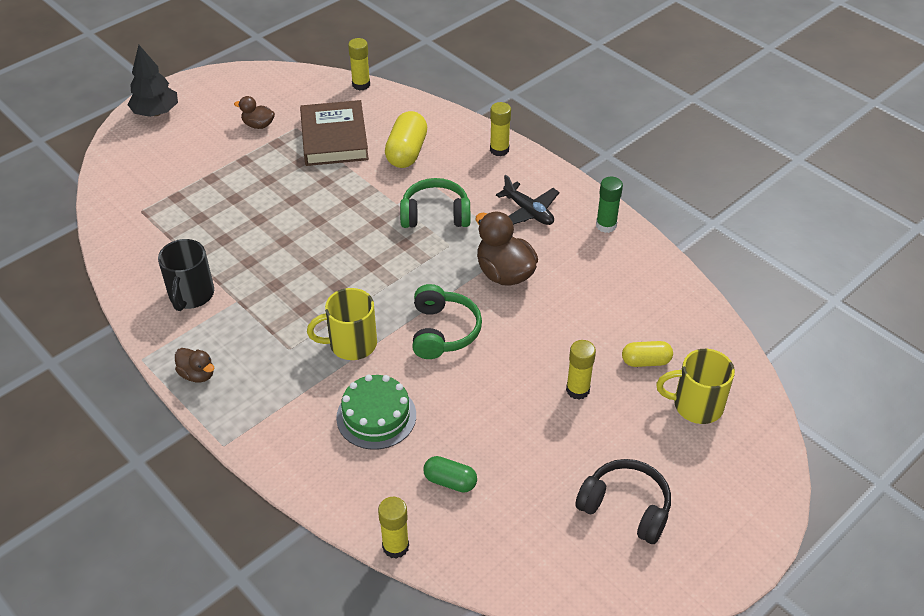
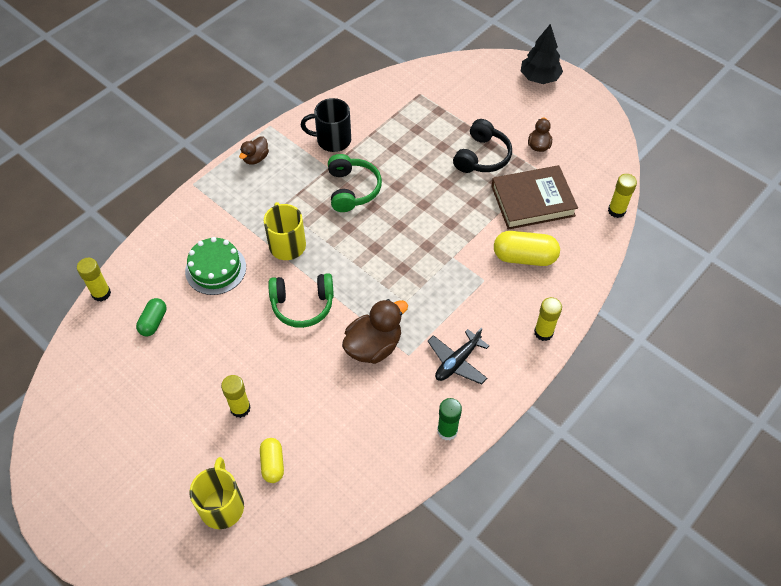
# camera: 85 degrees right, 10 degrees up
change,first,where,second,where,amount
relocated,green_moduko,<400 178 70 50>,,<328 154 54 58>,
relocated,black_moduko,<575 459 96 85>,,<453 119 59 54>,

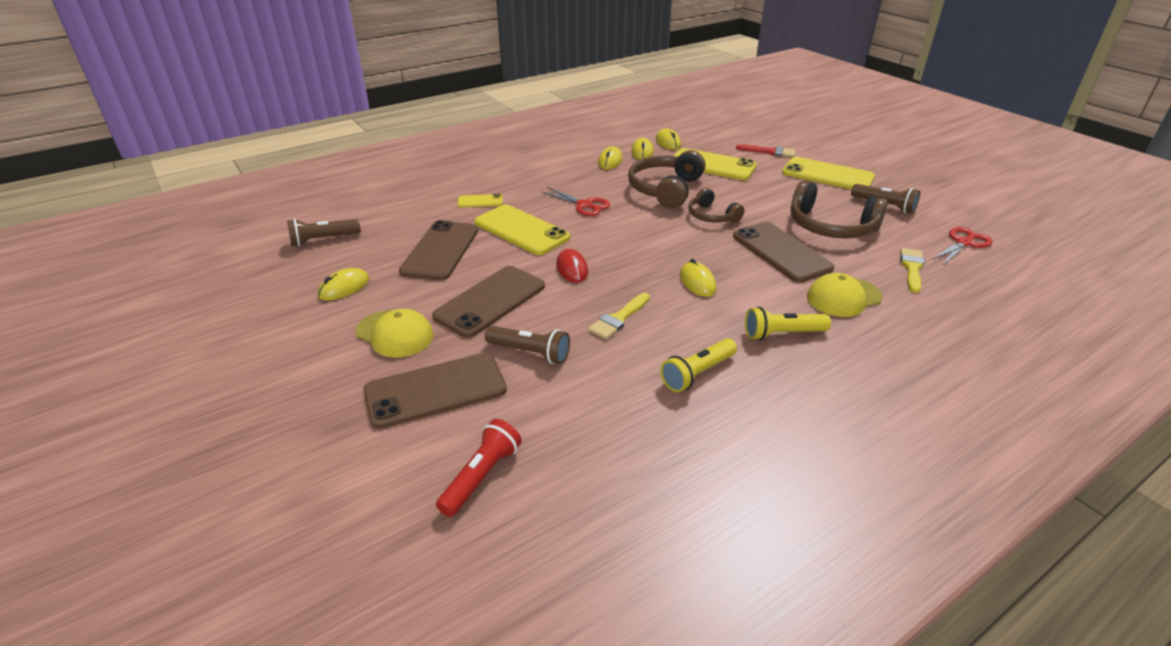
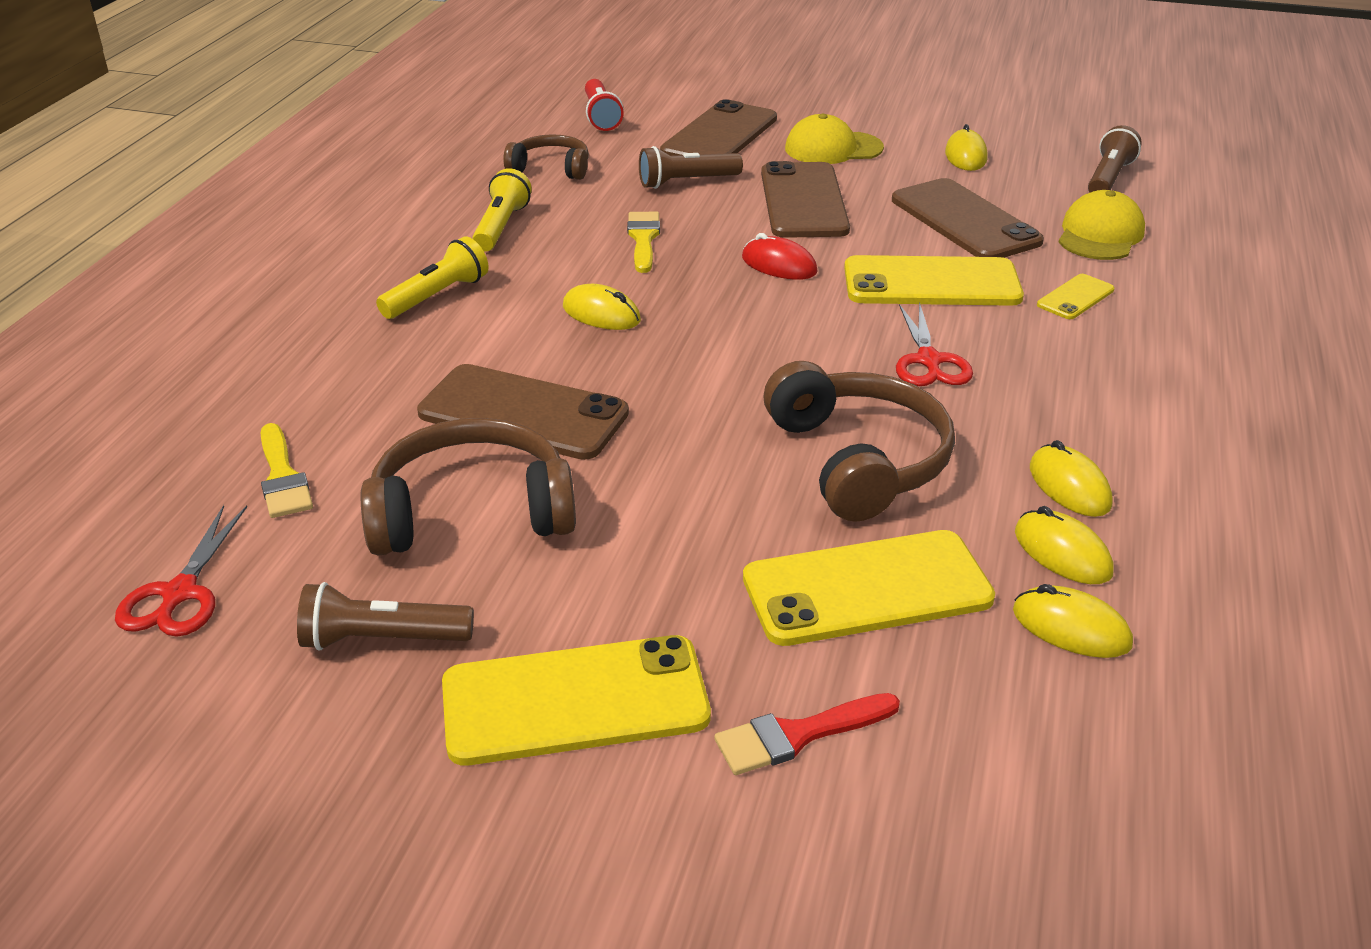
# camera: 140 degrees right, 0 degrees up
change,first,where,second,where,amount
relocated,brown_moduko,<688 188 56 35>,,<503 134 86 46>,
relocated,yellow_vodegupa,<807 273 76 44>,,<1059 190 86 70>,
spun,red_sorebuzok,<542 187 68 29>,,<896 302 77 84>,90 degrees counterclockwise

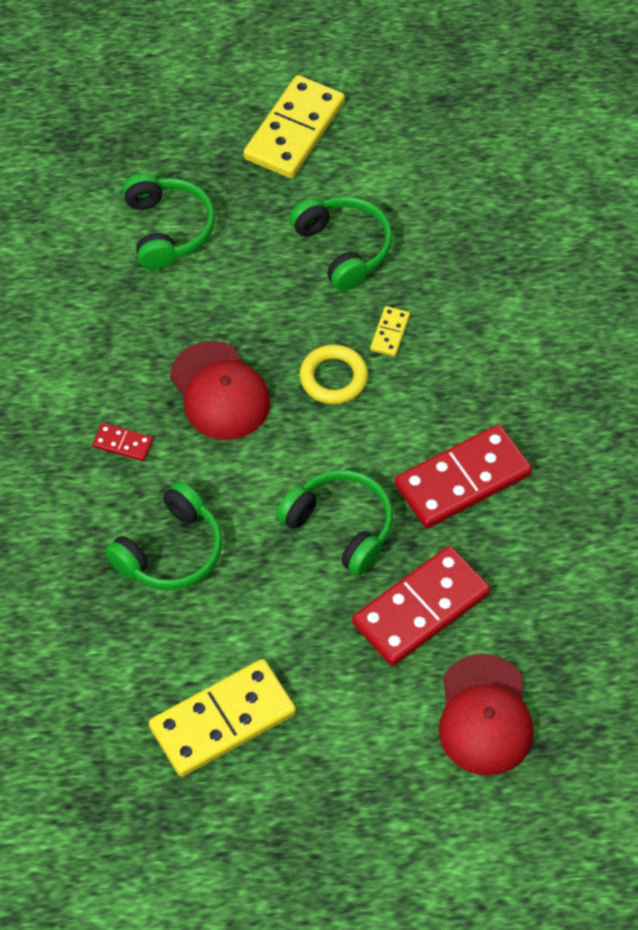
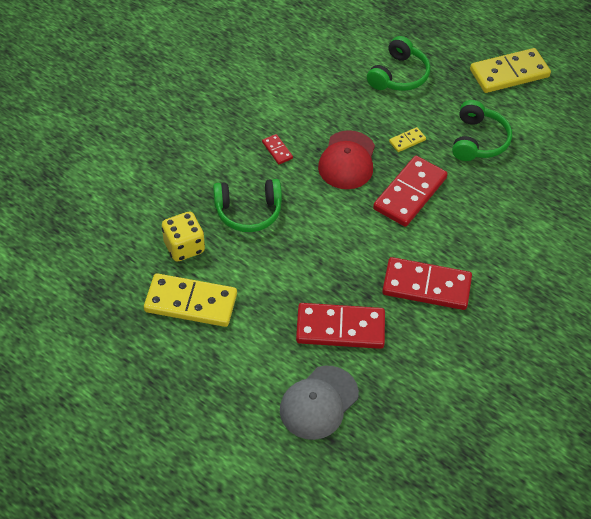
# camera: 40 degrees right, 5 degrees down
change,first,where,second,where,amount
missing,green_moduko,<277 470 116 105>,,,
appeared,,,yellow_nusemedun,<162 212 43 49>,
relocated,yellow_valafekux,<370 306 40 51>,,<389 127 37 25>,
exchanged,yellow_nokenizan,<299 344 69 61>,red_valafekux,<373 156 75 71>,
colour,red_vodegupa,<439 654 95 122>,grey_vodegupa,<280 366 79 74>,

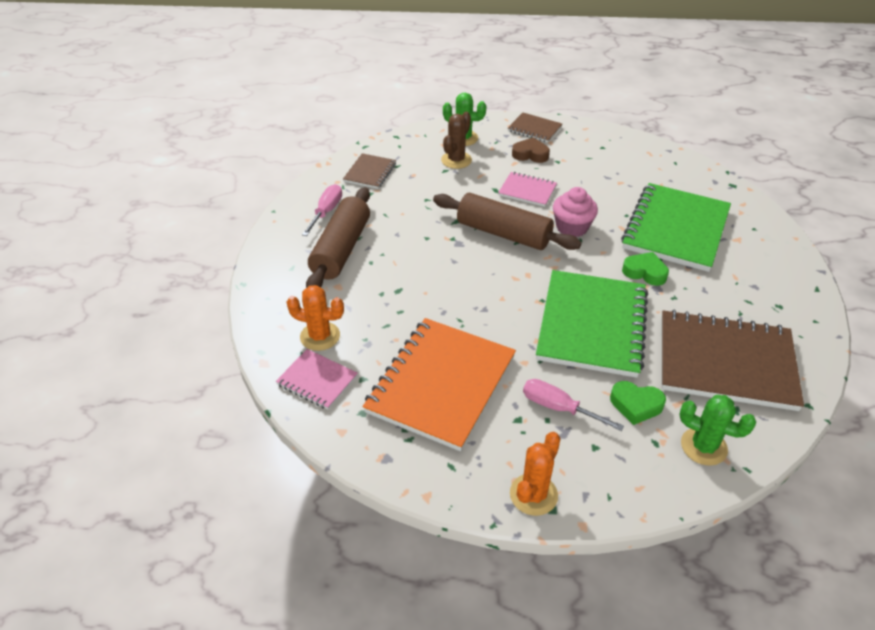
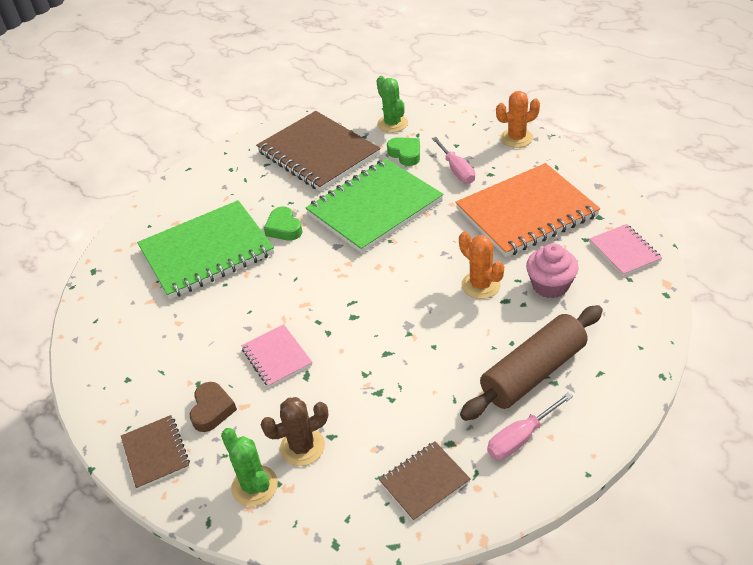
# camera: 140 degrees left, 0 degrees up
change,first,where,second,where,amount
missing,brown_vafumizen,<433 193 148 57>,,,
relocated,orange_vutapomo,<287 285 57 66>,,<459 232 45 67>,
relocated,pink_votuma,<553 187 45 50>,,<526 243 53 56>,
spun,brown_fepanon,<512 137 38 26>,,<190 382 47 50>,135 degrees counterclockwise

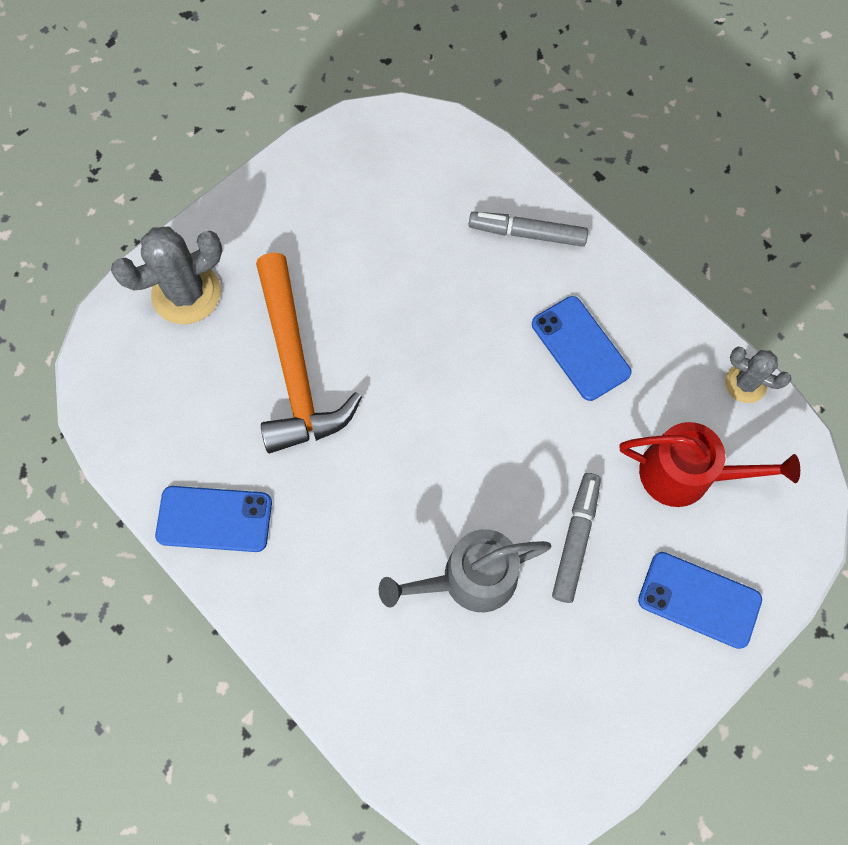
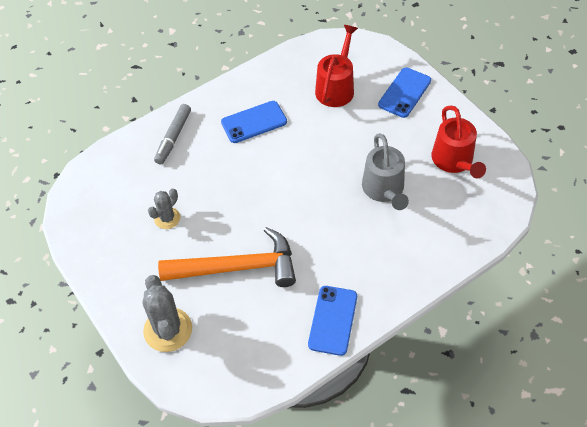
# camera: 80 degrees left, 15 degrees down
change,first,where,second,where,amount
missing,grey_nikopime,<552 473 49 130>,,,
appeared,,,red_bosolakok,<432 105 54 73>,
relocated,grey_vutapomo,<725 347 66 56>,,<148 188 32 41>,

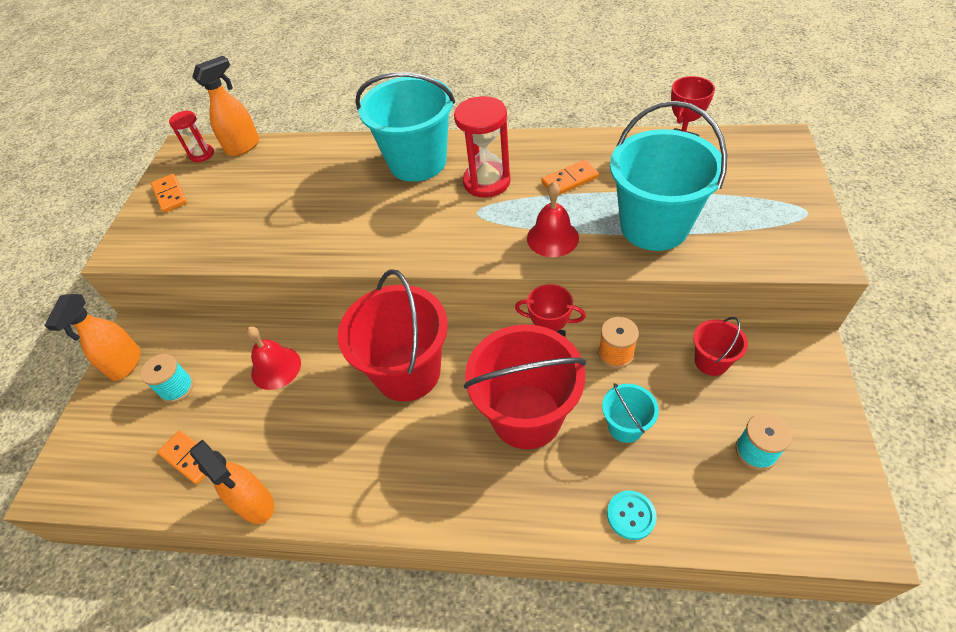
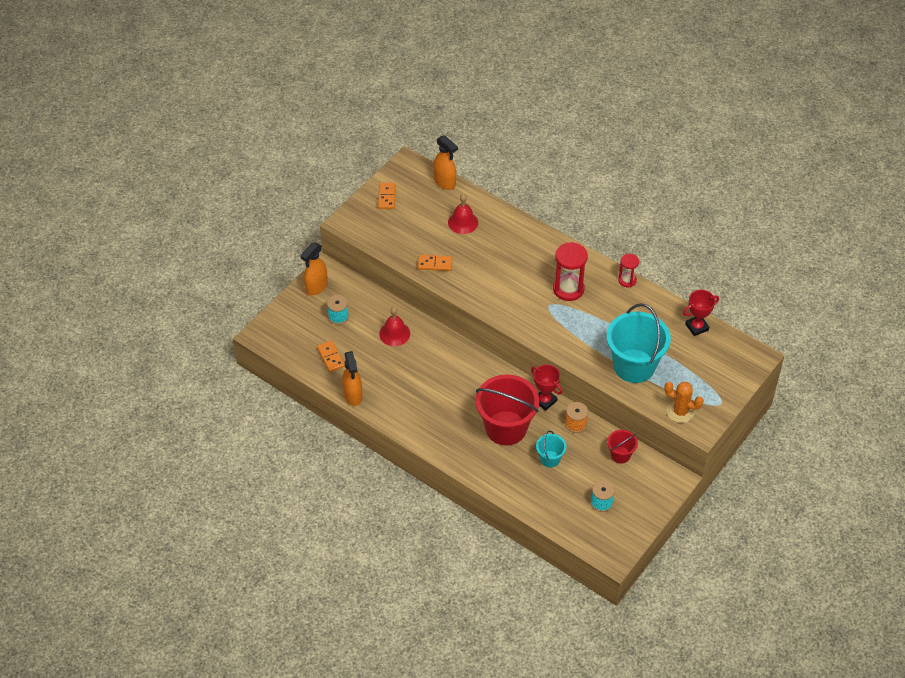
# camera: 25 degrees right, 0 degrees up
change,first,where,second,where,amount
missing,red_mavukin,<338 269 110 133>,,,
missing,turquoise_mavukin,<355 72 100 110>,,,
missing,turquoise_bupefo,<607 491 50 49>,,,
appeared,,,orange_vutapomo,<664 382 40 41>,
relocated,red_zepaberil,<169 110 45 52>,,<618 254 21 33>,
relocated,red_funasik,<527 182 52 75>,,<448 194 30 40>,
relocated,orange_valafekux,<541 160 58 35>,,<418 255 35 16>,
spun,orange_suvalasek,<192 56 67 100>,,<433 135 25 55>,60 degrees clockwise

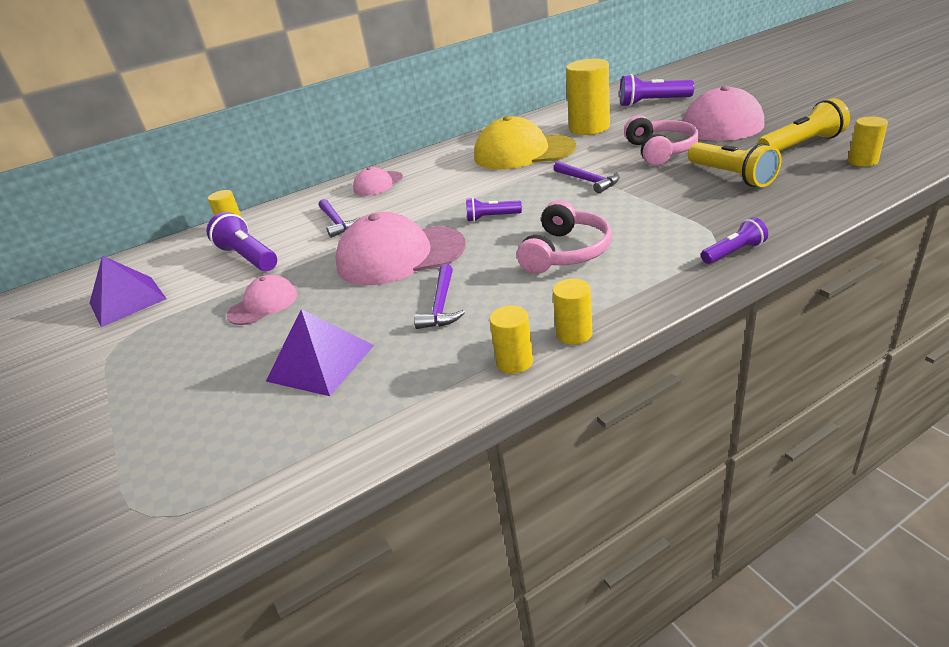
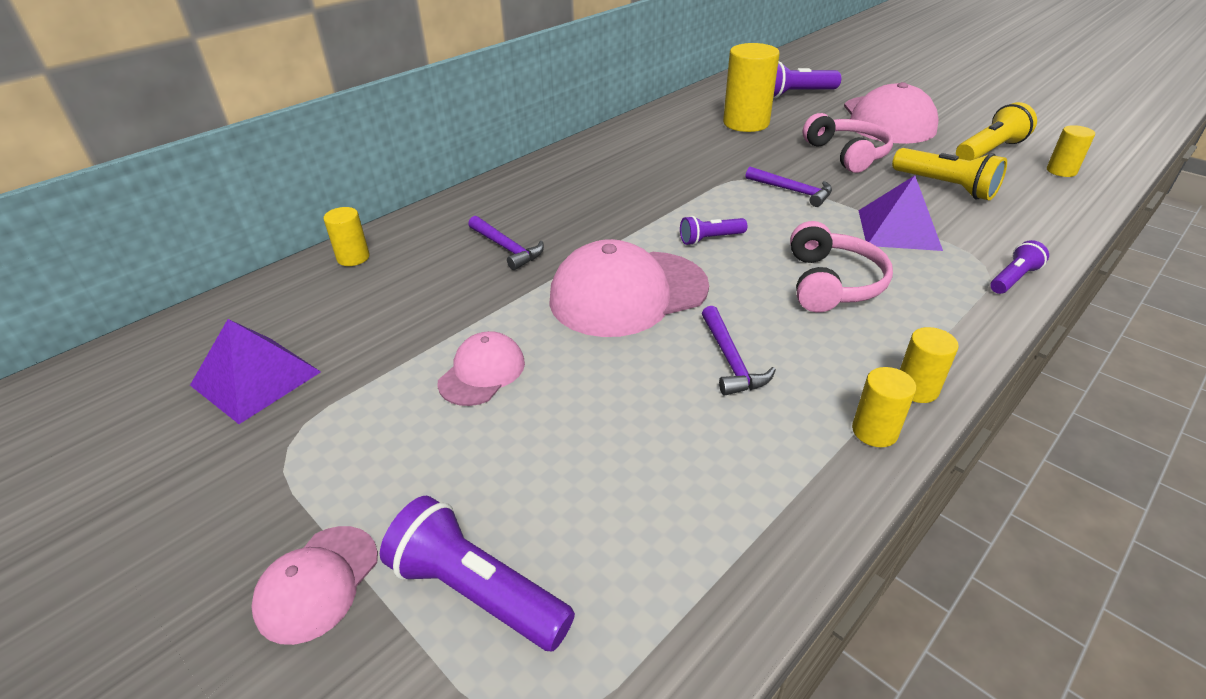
# camera: 20 degrees left, 5 degrees up
change,first,where,second,where,amount
missing,yellow_vodegupa,<474 116 102 53>,,,
relocated,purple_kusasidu,<207 212 70 59>,,<380 496 195 155>,
relocated,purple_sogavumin,<266 309 108 87>,,<858 175 85 76>,
relocated,pink_vodegupa,<353 167 50 29>,,<251 526 127 119>,

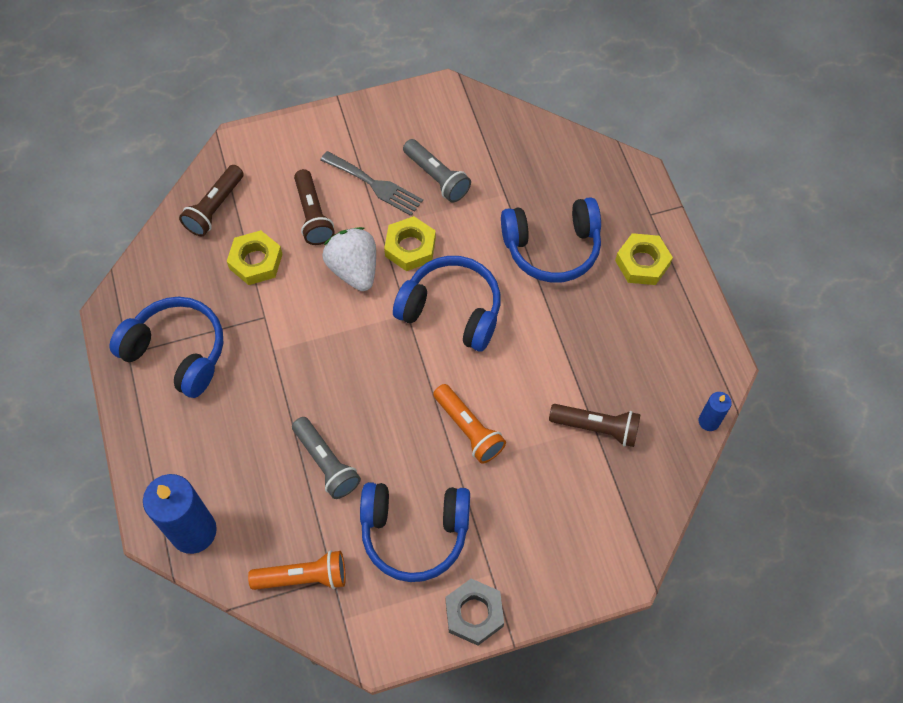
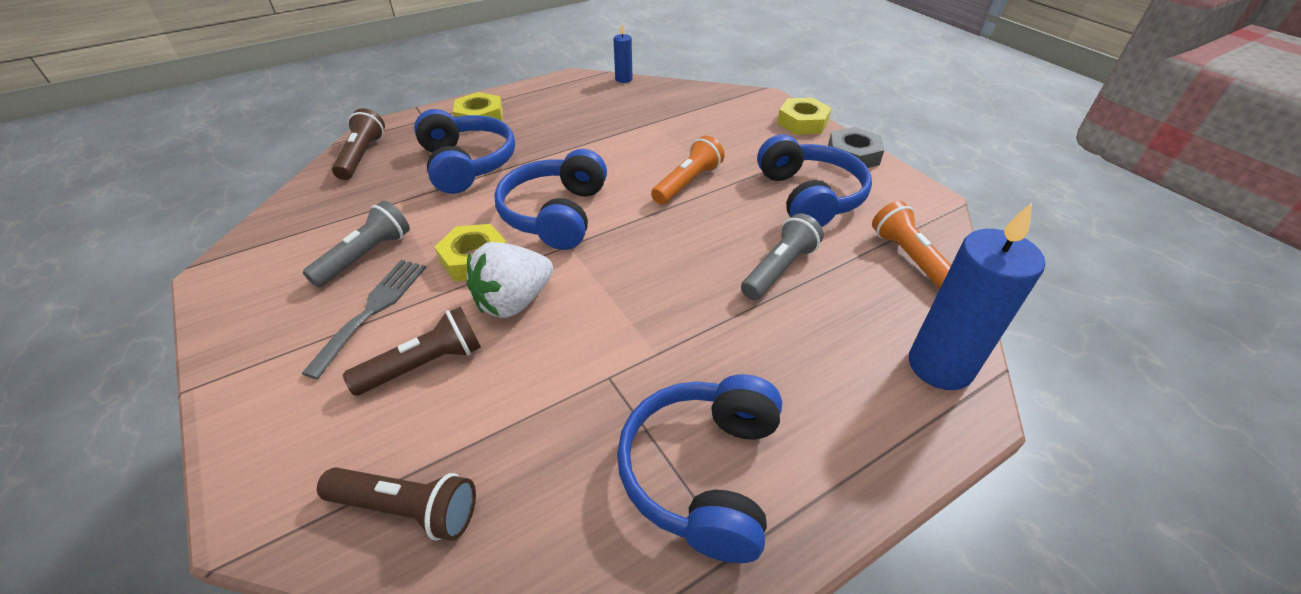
# camera: 105 degrees left, 20 degrees down
change,first,where,second,where,amount
relocated,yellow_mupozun,<227 230 56 55>,,<777 98 54 37>,
relocated,brown_kusasidu,<549 404 92 43>,,<332 108 53 72>,

